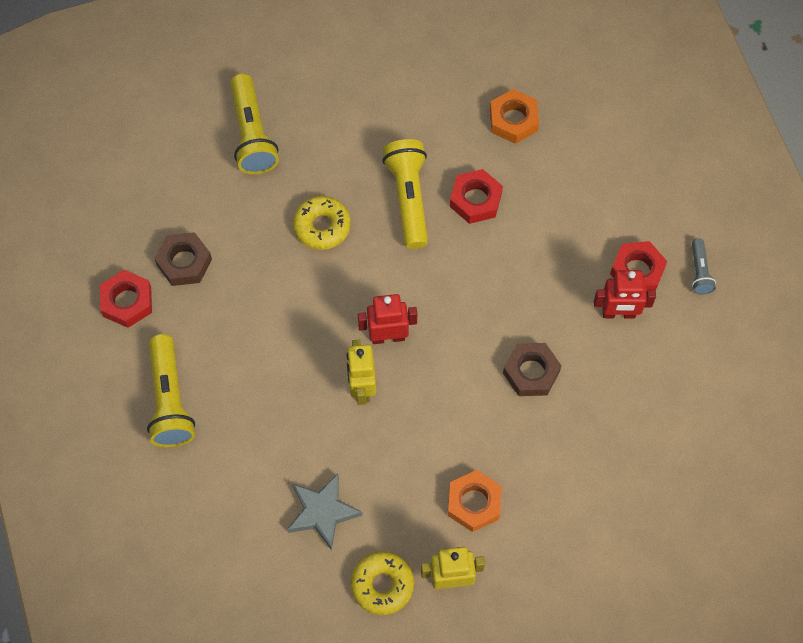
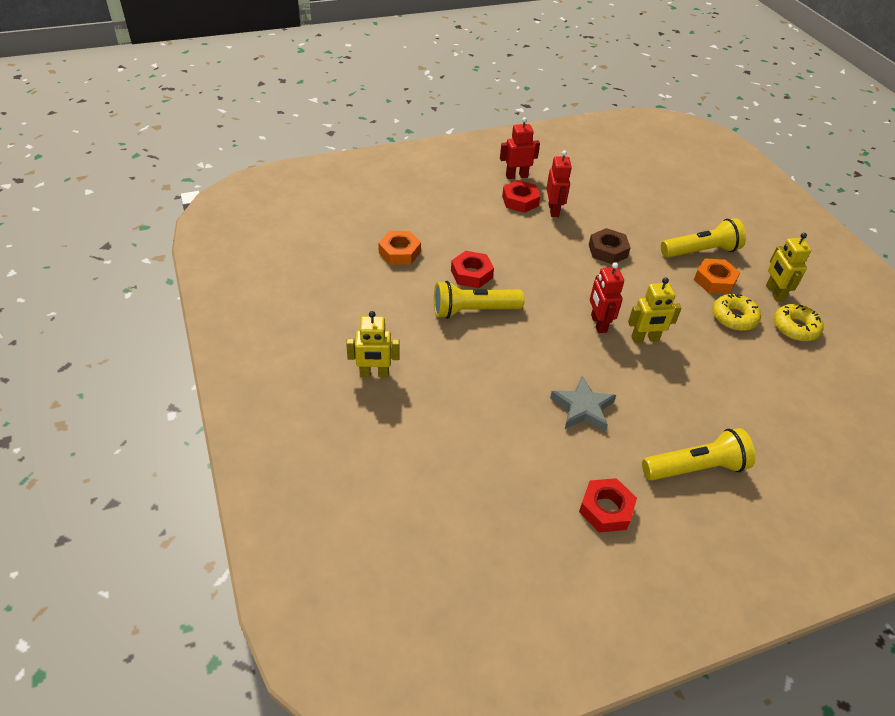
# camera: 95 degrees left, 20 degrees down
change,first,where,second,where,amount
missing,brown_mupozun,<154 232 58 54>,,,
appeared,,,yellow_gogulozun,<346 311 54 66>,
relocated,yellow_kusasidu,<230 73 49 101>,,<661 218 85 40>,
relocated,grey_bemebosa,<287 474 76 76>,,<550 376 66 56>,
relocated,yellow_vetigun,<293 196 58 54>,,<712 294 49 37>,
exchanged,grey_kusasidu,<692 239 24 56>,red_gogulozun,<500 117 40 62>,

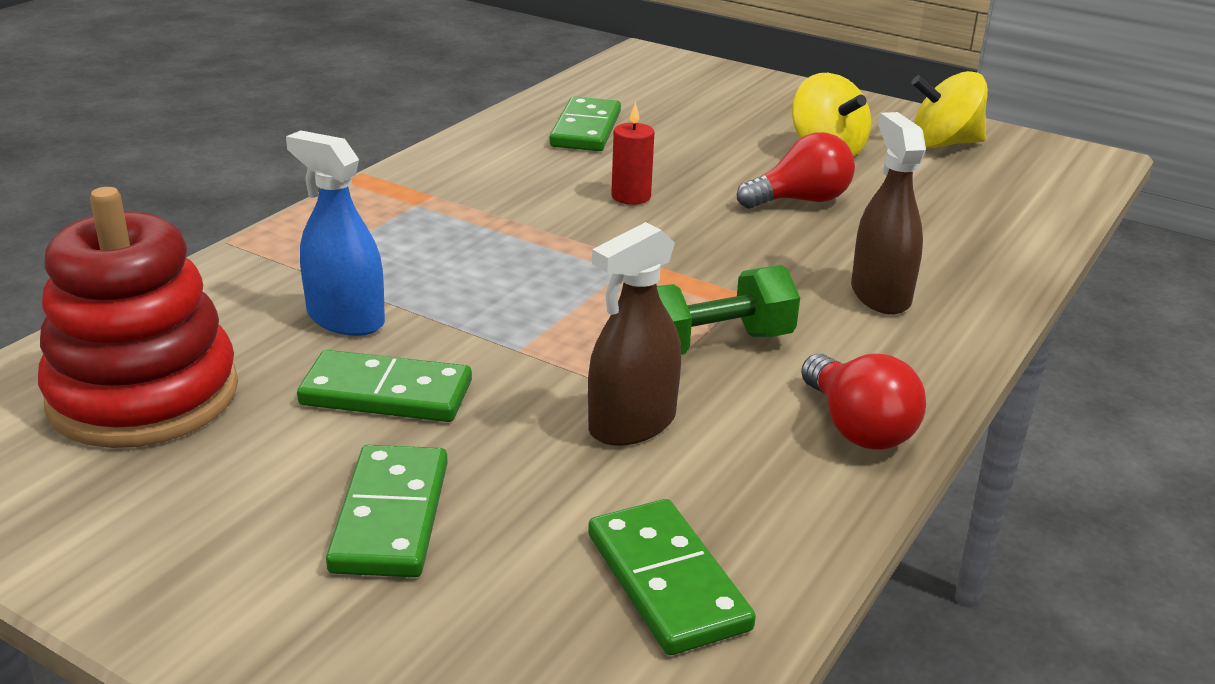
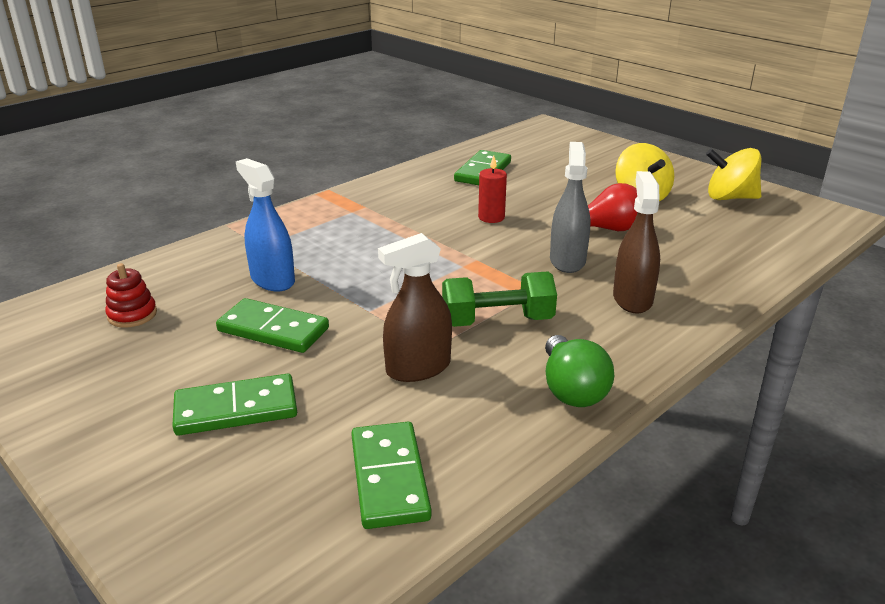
# camera: 15 degrees right, 0 degrees up
change,first,where,second,where,amount
appeared,,,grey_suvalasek,<550 142 40 131>,
colour,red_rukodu,<801 354 125 96>,green_rukodu,<545 335 69 72>,
spun,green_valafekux,<326 445 122 132>,,<172 374 125 62>,60 degrees clockwise
size,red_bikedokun,<38 187 200 261>,,<105 263 52 65>,x0.42

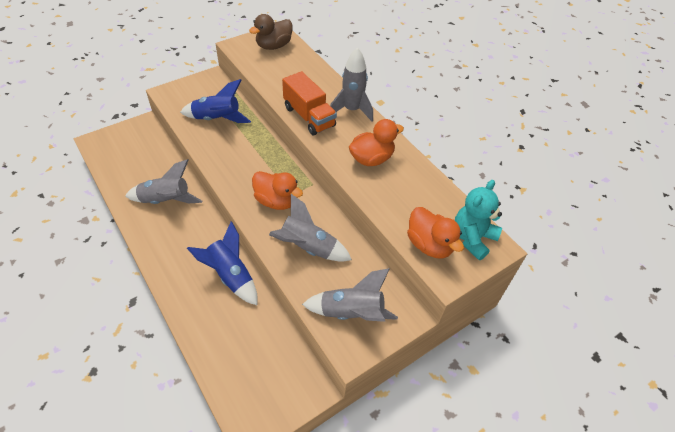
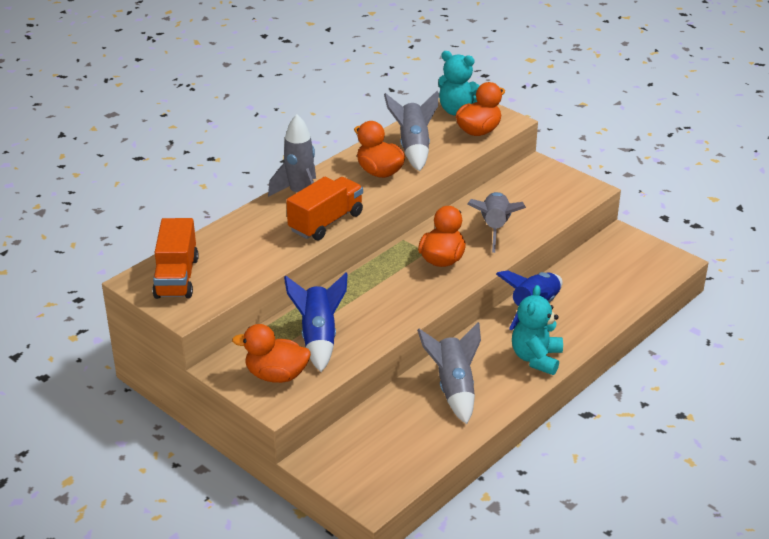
# camera: 100 degrees left, 15 degrees down
change,first,where,second,where,amount
appeared,,,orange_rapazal,<232 324 79 59>,
appeared,,,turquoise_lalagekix,<512 285 51 90>,
relocated,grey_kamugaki,<302 268 96 54>,,<384 91 54 80>,
exchanged,brown_rapazal,<249 14 44 36>,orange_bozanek,<152 218 47 81>,

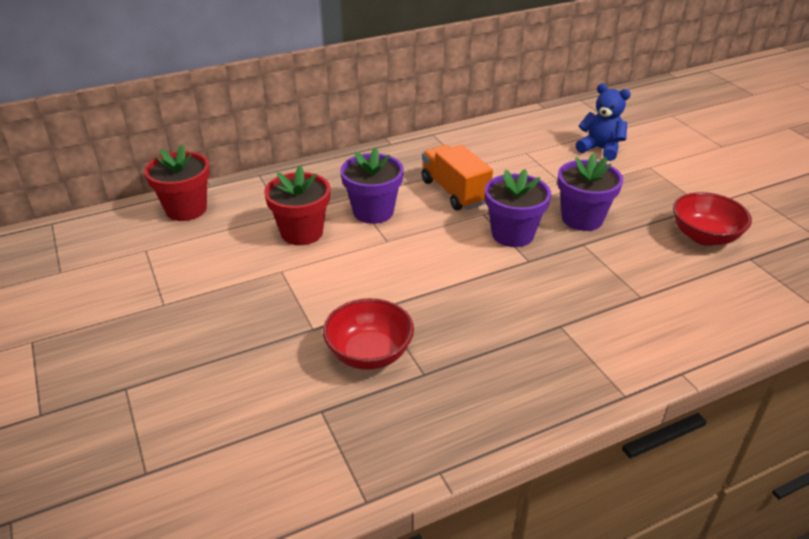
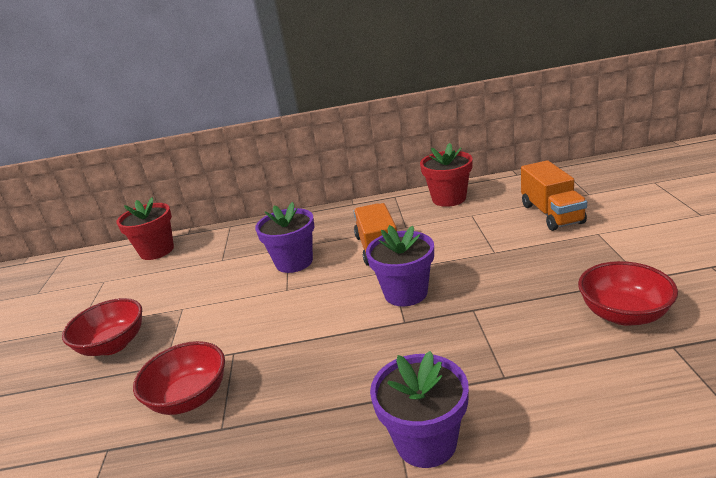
# camera: 25 degrees right, 10 degrees down
change,first,where,second,where,amount
appeared,,,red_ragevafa,<62 298 80 58>,
relocated,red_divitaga,<264 166 66 79>,,<420 143 53 64>,
relocated,purple_divitaga,<557 153 66 78>,,<370 351 99 117>,
exchanged,blue_lalagekix,<576 84 55 77>,orange_bozanek,<521 160 66 71>,

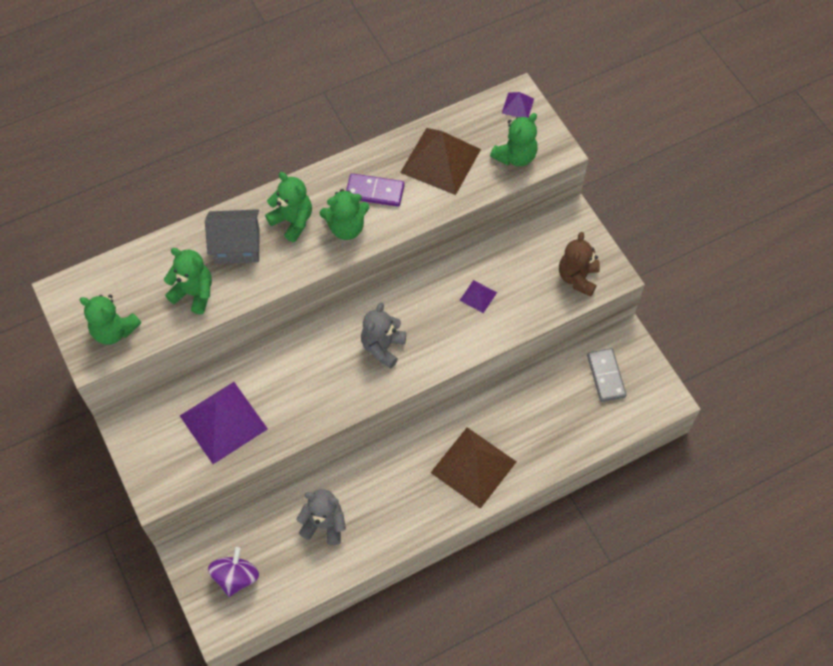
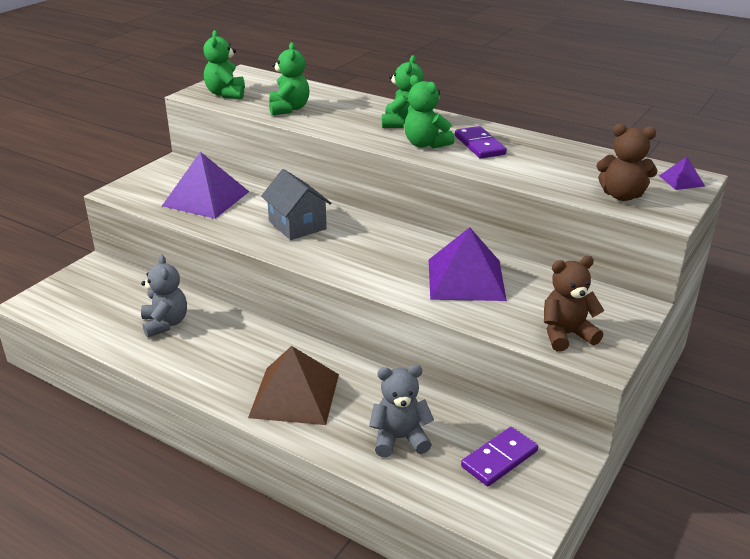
# camera: 60 degrees right, 30 degrees down
change,first,where,second,where,amount
missing,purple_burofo,<208 547 51 50>,,,
missing,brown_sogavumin,<400 128 81 67>,,,
relocated,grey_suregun,<205 209 55 55>,,<261 169 71 71>,
relocated,grey_lalagekix,<361 302 45 67>,,<369 365 65 92>,
colour,green_lalagekix,<490 113 48 53>,brown_lalagekix,<597 124 60 77>,
colour,grey_valafekux,<587 348 39 54>,purple_valafekux,<461 427 77 59>,
size,purple_sogavumin,<459 280 38 33>,,<429 227 78 74>,x2.20

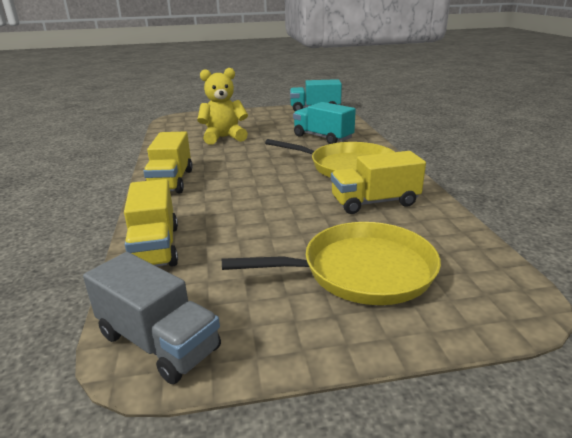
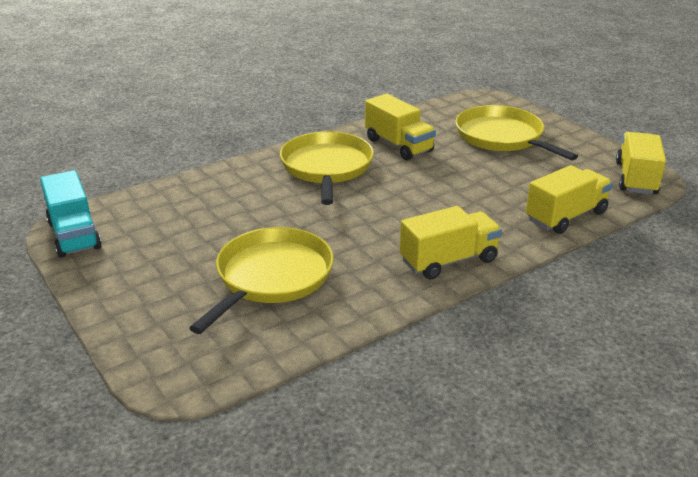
# camera: 115 degrees left, 5 degrees up
change,first,where,second,where,amount
missing,turquoise_bozanek,<293 102 63 42>,,,
exchanged,yellow_lalagekix,<197 68 51 77>,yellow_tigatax,<189 227 145 107>,
colour,grey_bozanek,<83 252 138 132>,yellow_bozanek,<616 132 50 62>,

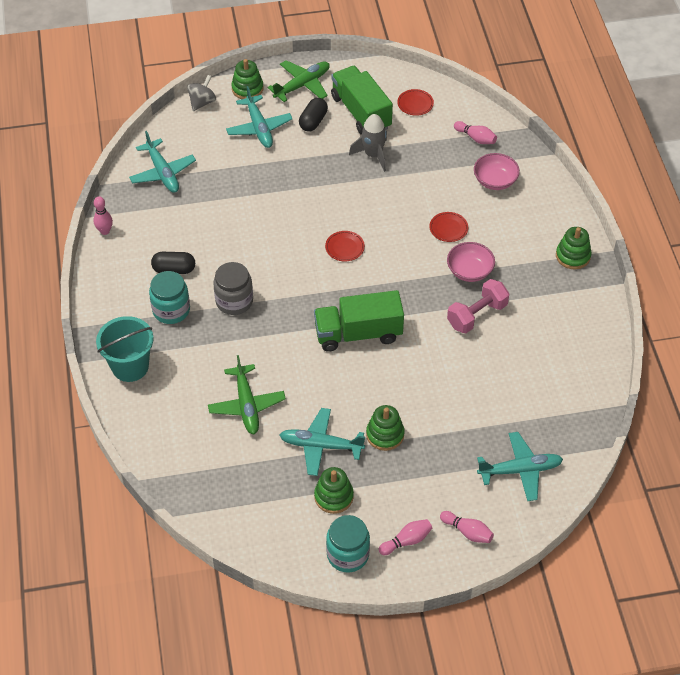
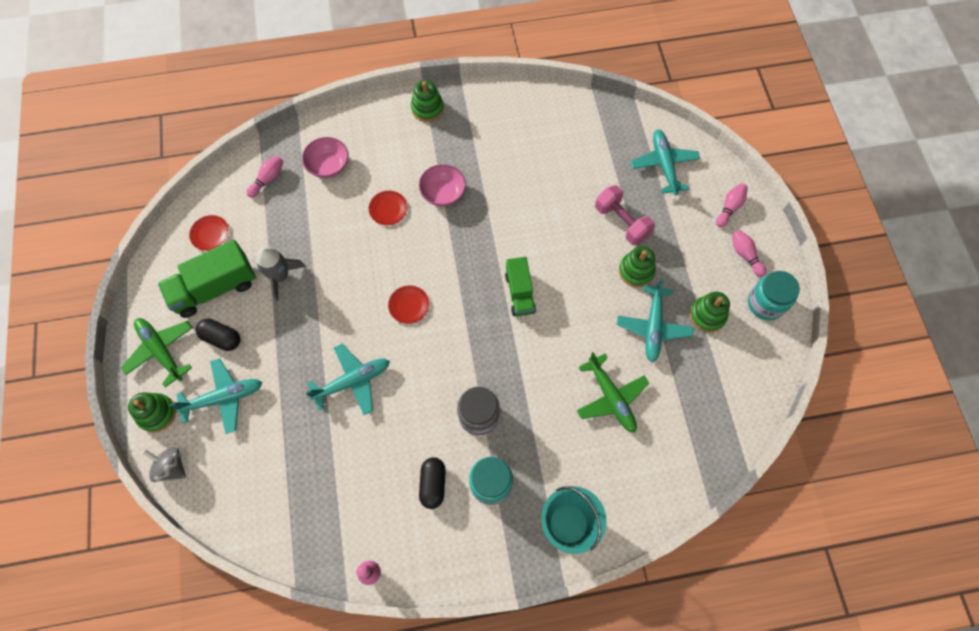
# camera: 90 degrees left, 15 degrees up
change,first,where,second,where,amount
relocated,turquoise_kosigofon,<129 131 67 62>,,<306 344 84 71>,
relocated,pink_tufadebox,<447 279 62 54>,,<595 185 60 60>,
spun,green_kosigofon,<208 355 78 79>,,<577 352 73 81>,75 degrees clockwise
size,green_bozanek,<314 290 90 62>,,<505 257 31 59>,x0.64

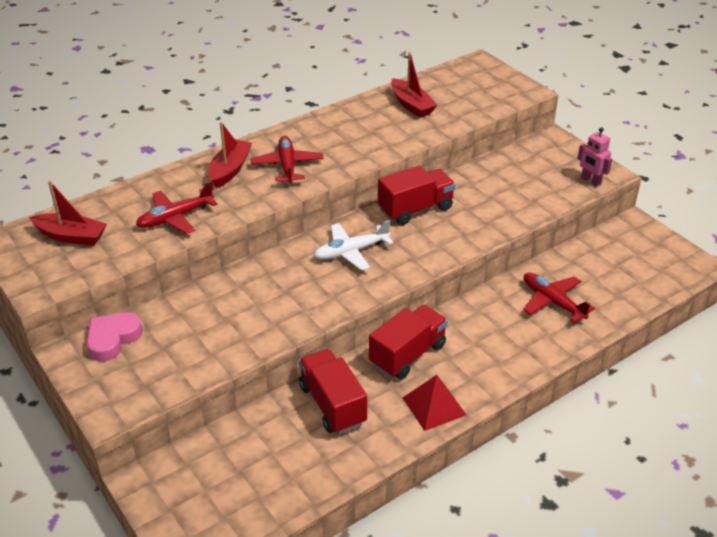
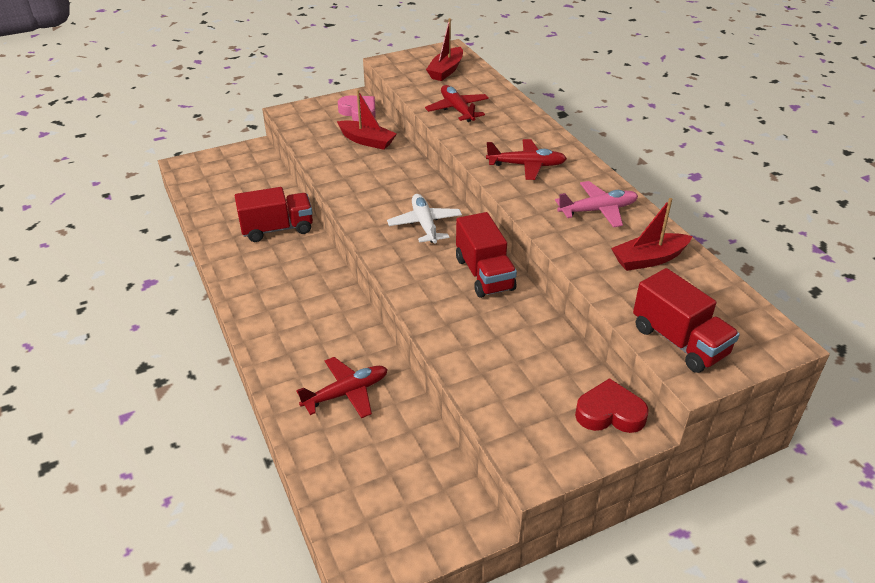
# camera: 100 degrees right, 0 degrees up
change,first,where,second,where,amount
missing,red_sogavumin,<403 375 63 56>,,,
missing,pink_gogulozun,<577 127 35 60>,,,
appeared,,,pink_kosigofon,<555 181 83 47>,
appeared,,,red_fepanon,<575 378 74 55>,
relocated,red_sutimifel,<208 122 44 66>,,<337 90 60 60>,
relocated,red_bozanek,<369 305 79 75>,,<633 268 107 105>,

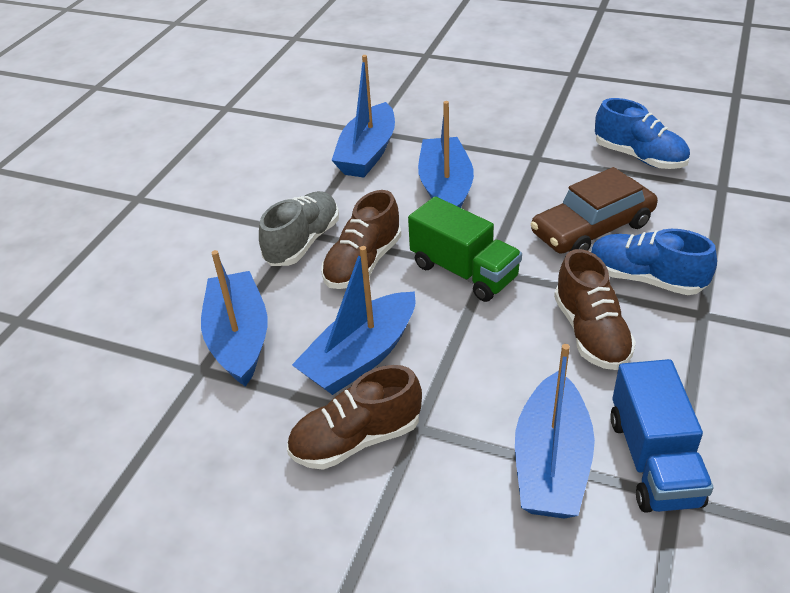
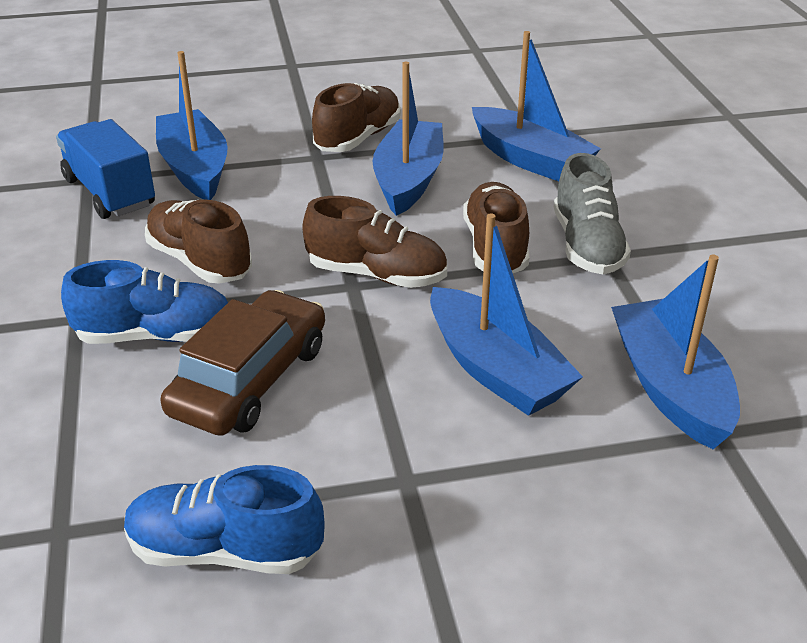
# camera: 145 degrees right, 5 degrees down
change,first,where,second,where,amount
exchanged,green_bozanek,<408 196 114 106>,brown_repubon,<302 196 145 92>,

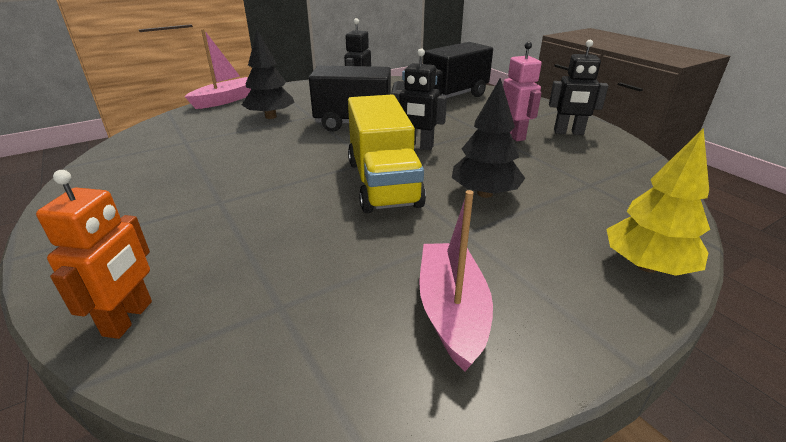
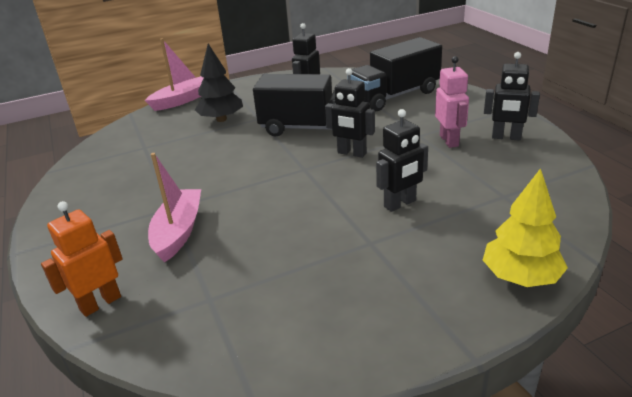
# camera: 10 degrees right, 0 degrees up
change,first,where,second,where,amount
missing,yellow_bozanek,<348 95 78 118>,,,
relocated,pink_sutimifel,<419 190 74 182>,,<148 153 53 109>,
exchanged,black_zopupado,<452 78 73 120>,black_gogulozun,<376 109 52 103>,
spun,orange_gogulozun,<36 170 116 169>,,<41 201 82 116>,150 degrees counterclockwise

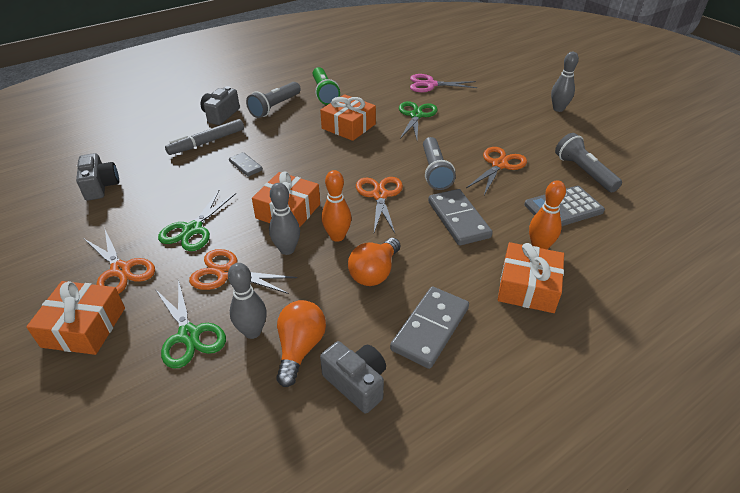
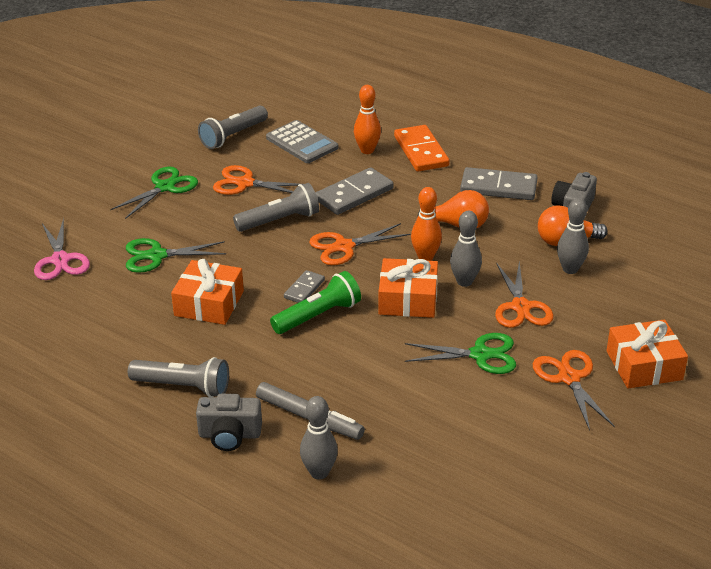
# camera: 110 degrees left, 5 degrees down
change,first,where,second,where,amount
missing,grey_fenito,<76 153 43 48>,,,
relocated,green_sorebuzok,<155 279 71 90>,,<110 167 88 52>,
relocated,grey_valafekux,<229 152 34 25>,,<284 270 41 33>,
relocated,green_kusasidu,<313 67 27 38>,,<270 271 91 63>,
relocated,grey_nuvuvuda,<551 52 28 60>,,<300 396 38 83>,
exchanged,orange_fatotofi,<498 242 66 71>,orange_valafekux,<394 125 55 47>,
spun,orange_sorebuzok,<84 230 71 64>,,<533 350 82 81>,45 degrees counterclockwise

